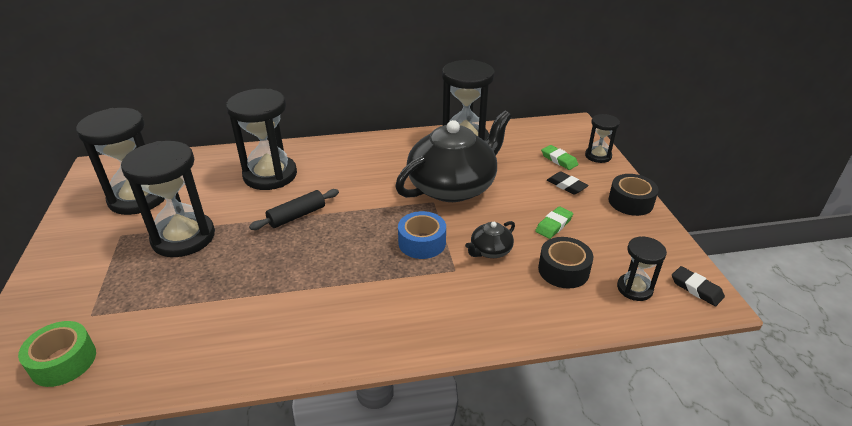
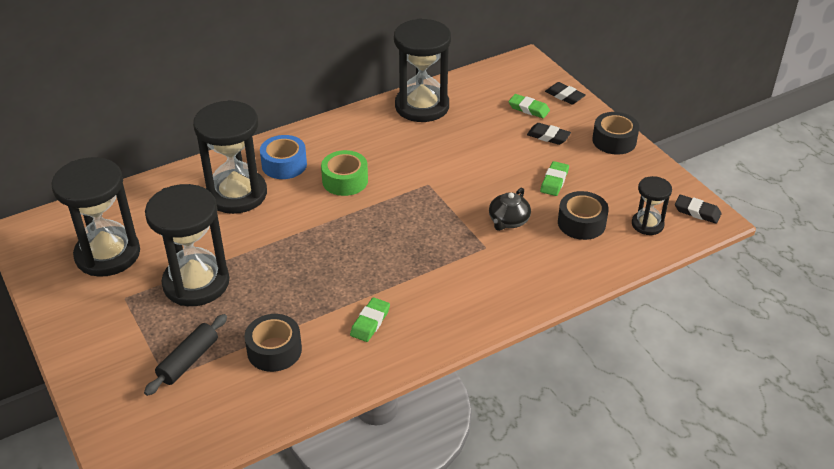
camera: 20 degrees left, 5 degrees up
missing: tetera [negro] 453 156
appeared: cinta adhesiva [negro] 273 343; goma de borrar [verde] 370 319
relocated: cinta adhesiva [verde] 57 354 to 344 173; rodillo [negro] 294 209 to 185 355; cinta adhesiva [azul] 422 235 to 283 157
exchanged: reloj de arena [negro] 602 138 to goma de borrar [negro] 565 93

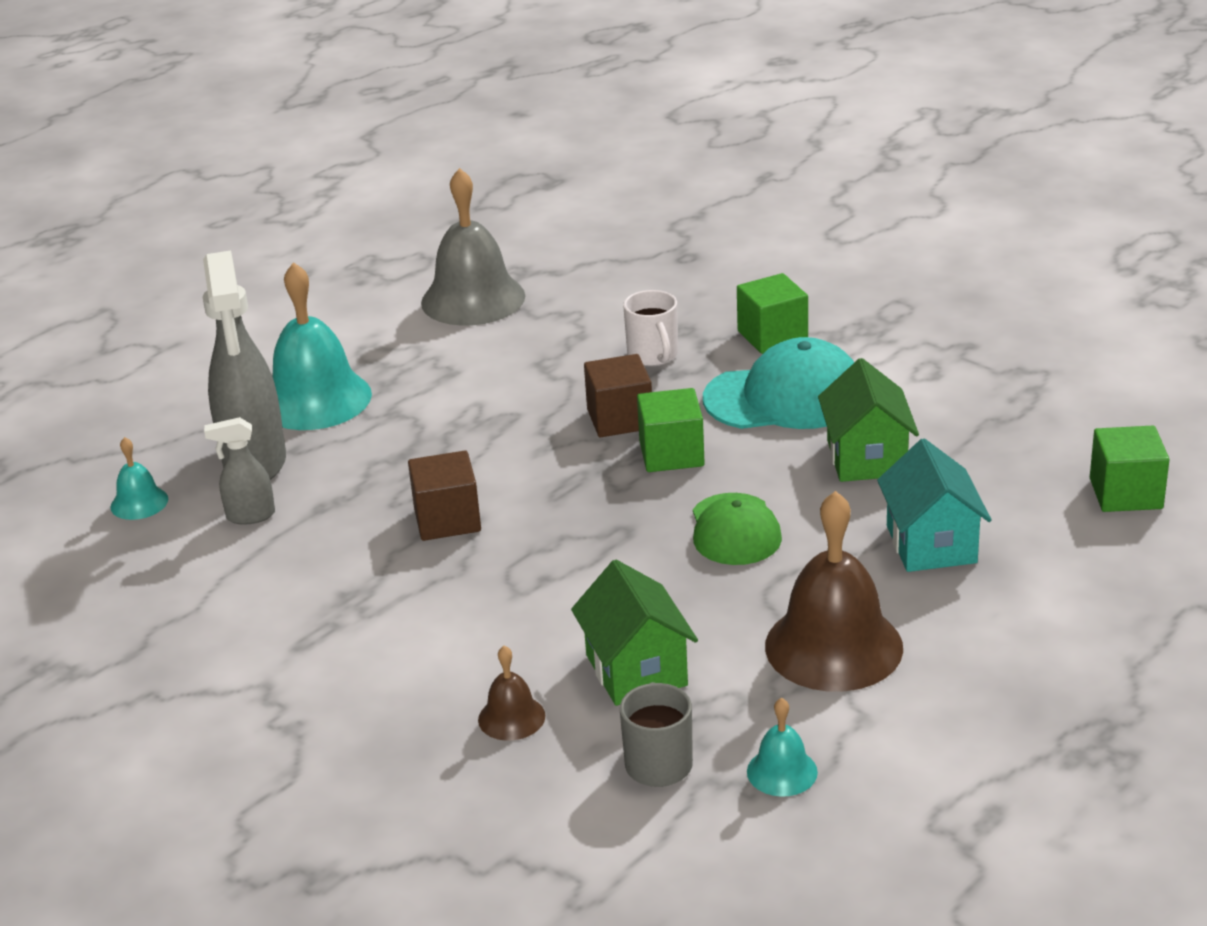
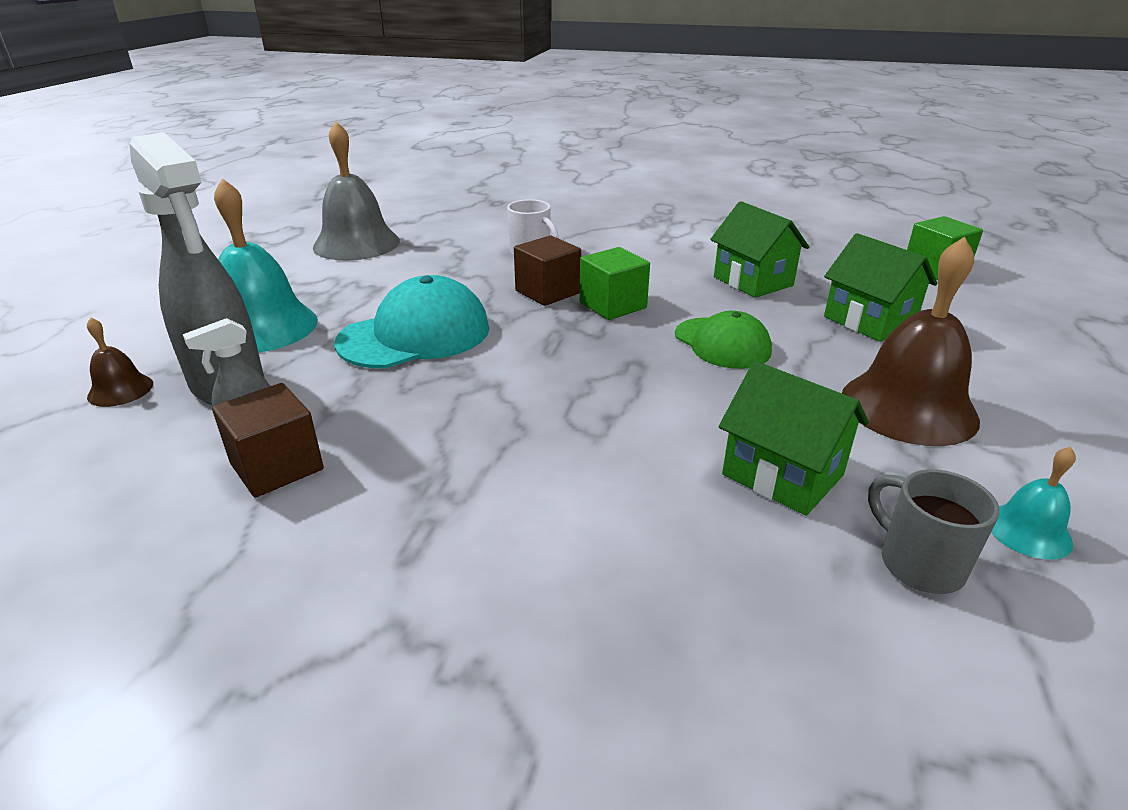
camera: 30 degrees left, 0 degrees up
missing: campana [turquesa] 139 478; cubo [verde] 772 313
relocated: cubo [marrón] 444 496 to 268 440; campana [marrón] 511 693 to 120 362; gorra [turquesa] 778 383 to 411 321
colour: casa [turquesa] 934 505 to casa [verde] 880 287

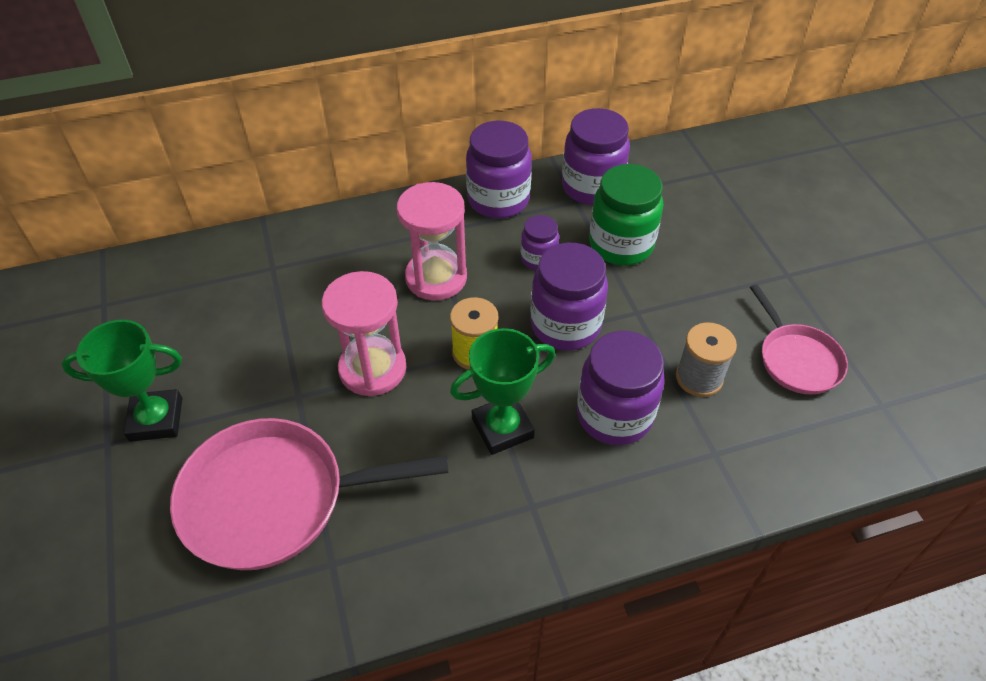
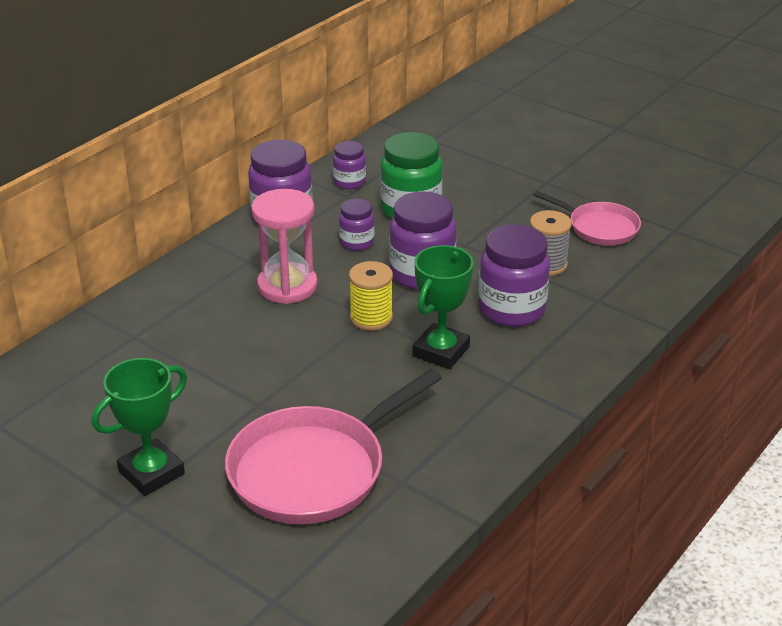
camera: 35 degrees left, 15 degrees down
missing: reloj de arena [rosa] 364 333
size: tarro [morado] 596 156 = 349 165 x0.55

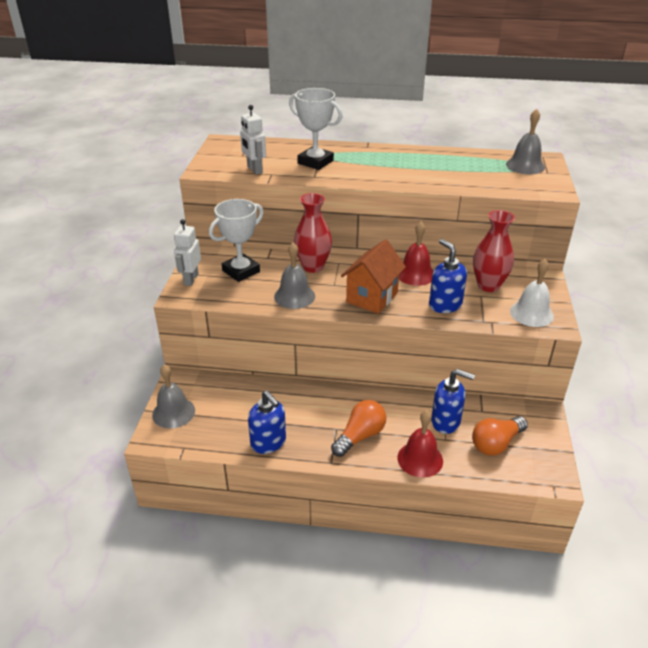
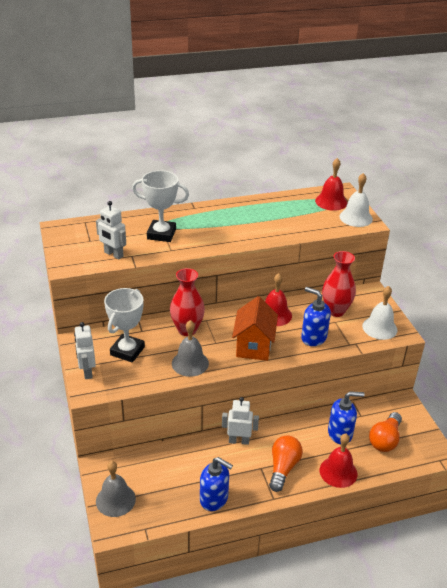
camera: 25 degrees left, 0 degrees up
appeared: robot [blanco] 240 421; campana [blanco] 356 200
colour: campana [gris] 525 141 to campana [rojo] 331 184

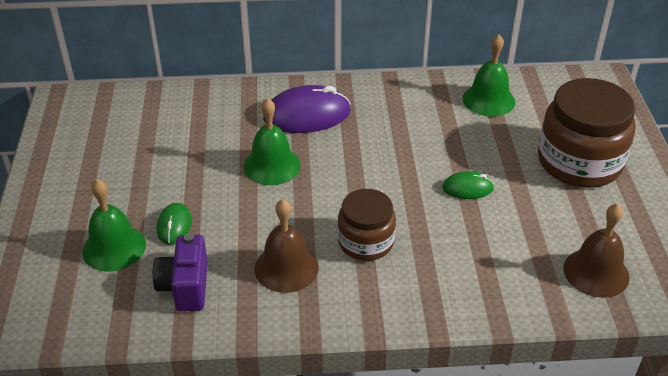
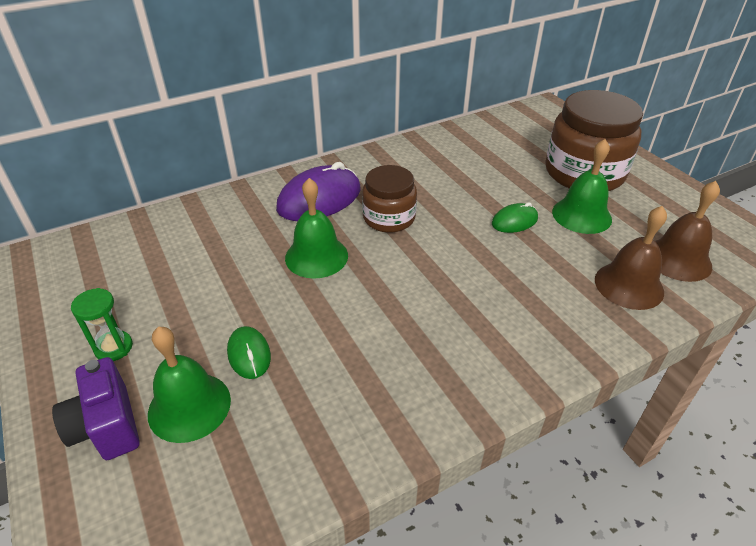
camera: 25 degrees left, 0 degrees up
appeared: reloj de arena [verde] 102 324
relocated: cámara [morado] 180 272 to 96 408; campana [marrón] 286 246 to 631 258; tarro [marrón] 367 225 to 389 199; campana [verde] 489 75 to 582 186

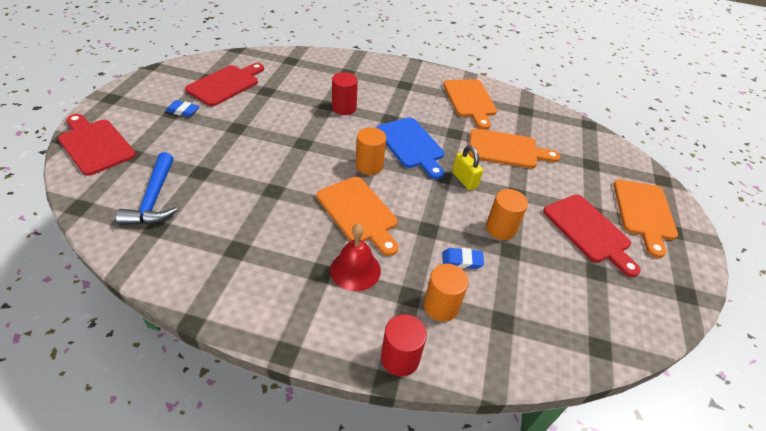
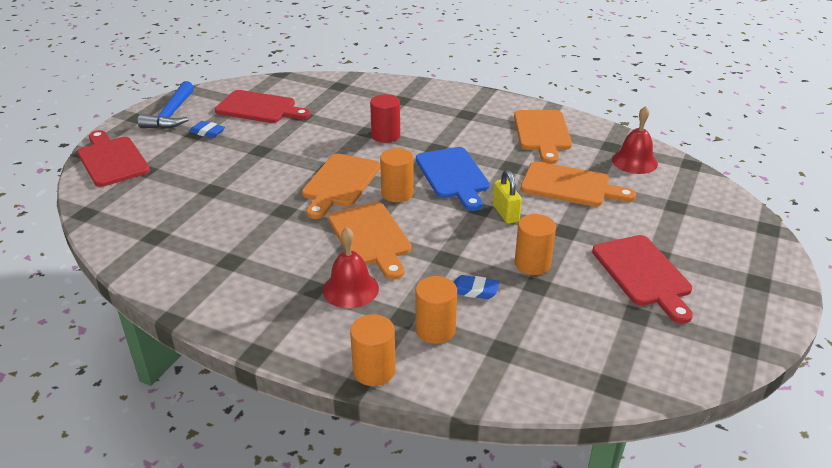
camera: 15 degrees right, 10 degrees down
appeared: campana [rojo] 635 140
relocated: martillo [azul] 147 188 to 166 105; tabla de cortar [naranja] 645 219 to 341 186
colour: cilindro [rojo] 404 345 to cilindro [naranja] 373 350
spun: tabla de cortar [rojo] 224 84 = 263 106 60 degrees clockwise

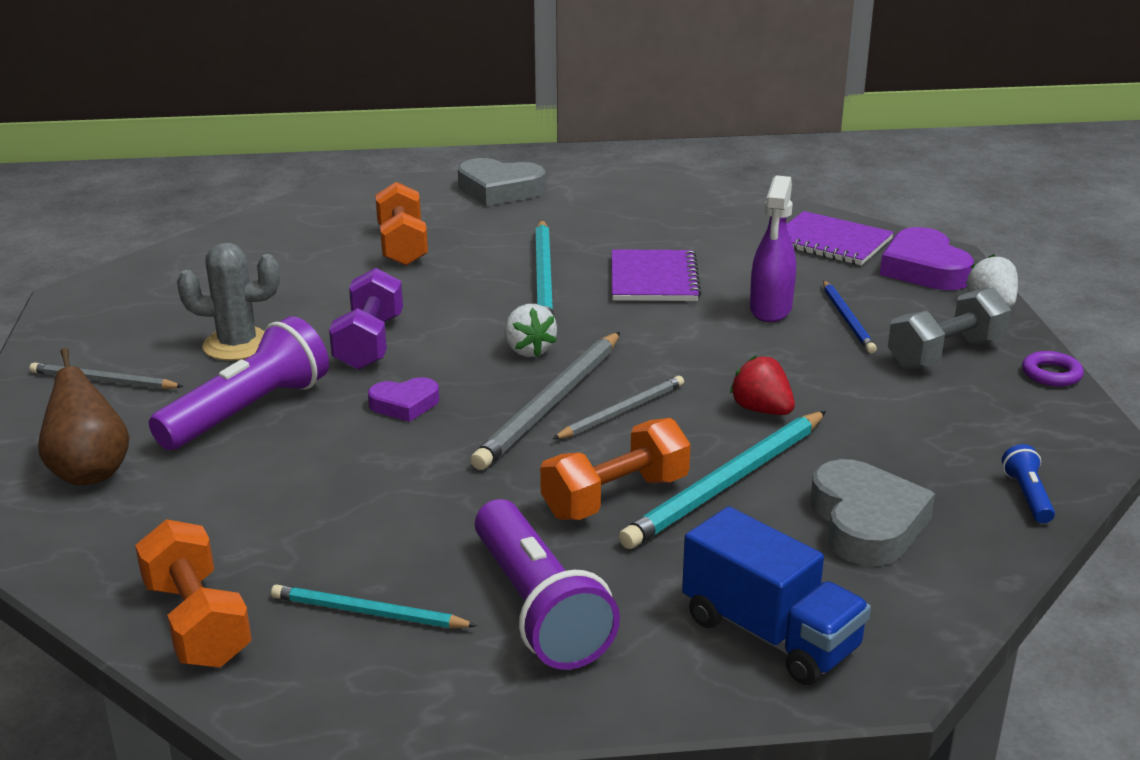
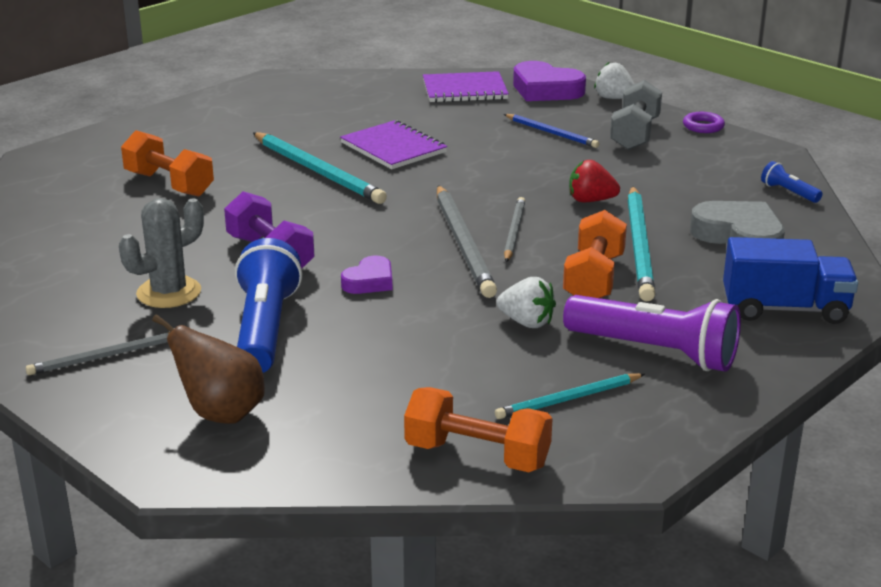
camera: 40 degrees left, 0 degrees up
missing: corazón [gris] 502 182; pulverizador [morado] 773 248
relocated: fresa [blanco] 531 330 to 526 302
colour: lámpara de mano [morado] 239 383 to lámpara de mano [azul] 268 305

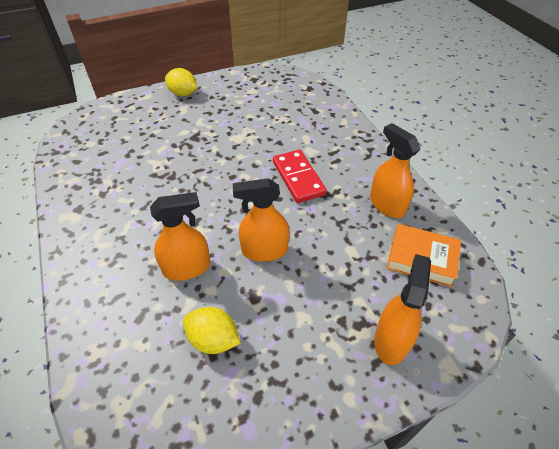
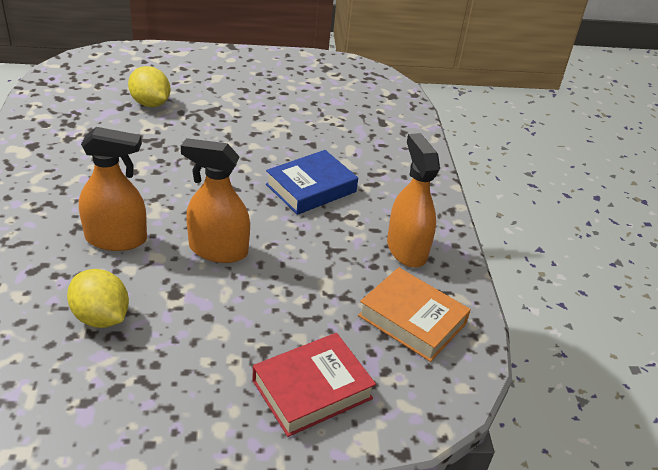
camera: 15 degrees right, 10 degrees down
relocated: limón [amarillo] 181 82 to 149 86
exchanged: ficha de dominó [rojo] 300 176 to libro [azul] 312 182; pulverizador [naranja] 402 309 to libro [rojo] 314 385

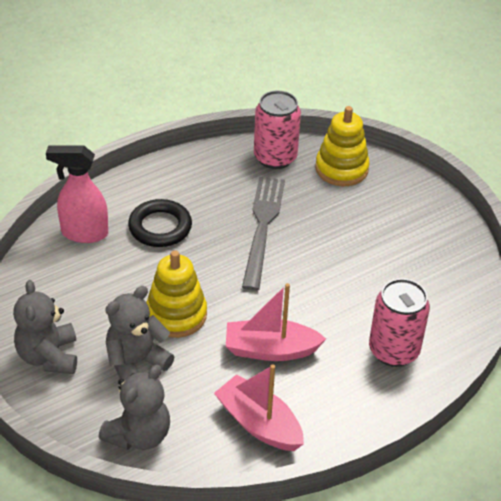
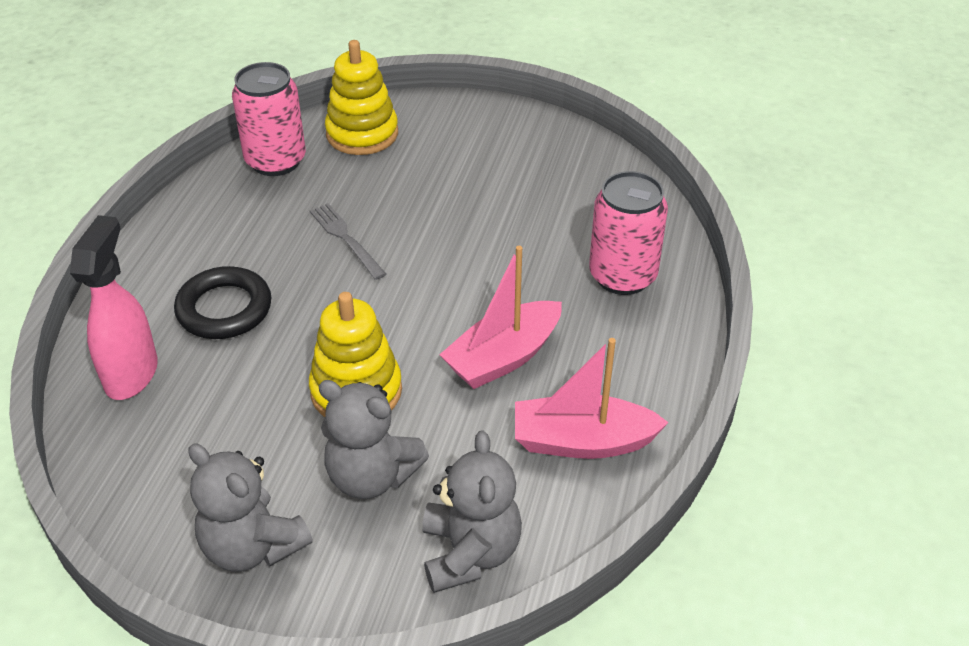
camera: 40 degrees left, 0 degrees up
spun: pulverizador [rosa] 77 194 = 114 307 135 degrees clockwise; osito [gris] 139 333 = 373 439 75 degrees counterclockwise
size: tenedor [gris] 263 234 = 348 241 x0.56

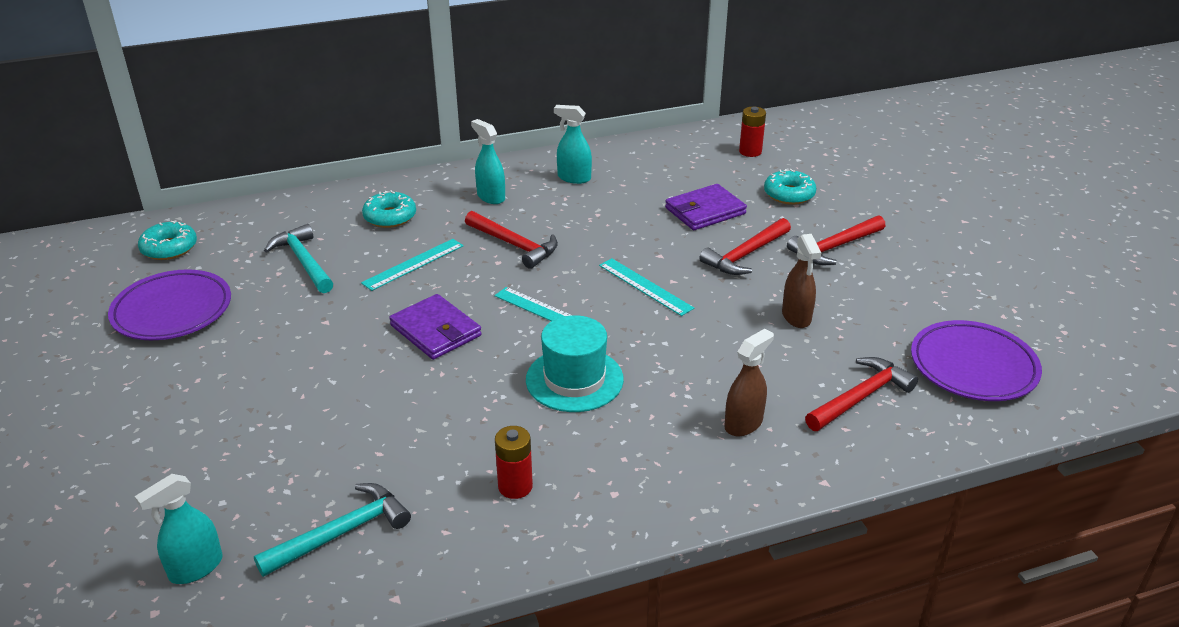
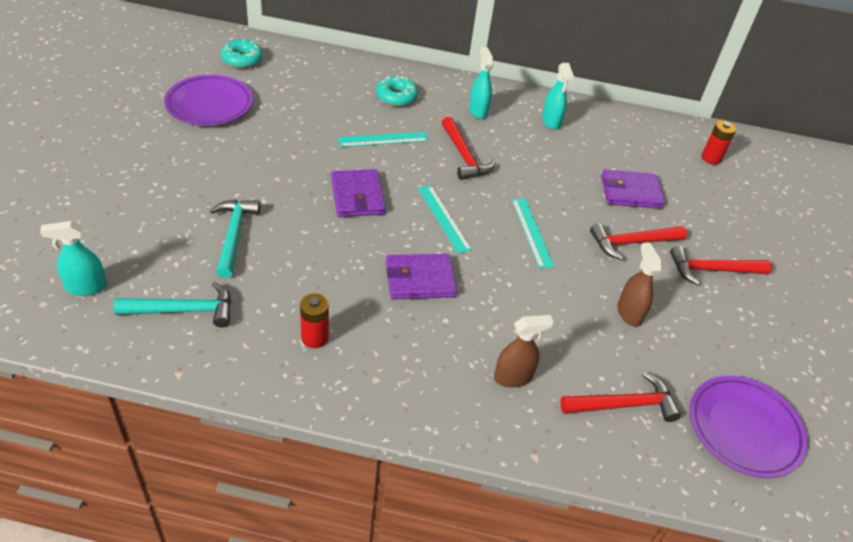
camera: 25 degrees right, 10 degrees up
missing: rosquilla [turquesa] 790 187
relocated: martillo [turquesa] 298 258 to 235 239
exchanged: sombrero [turquesa] 575 363 to cartera [morado] 421 277
spun: pulverizador [turquesa] 573 144 = 558 96 150 degrees counterclockwise; pulverizador [marrón] 801 281 = 639 285 150 degrees clockwise

